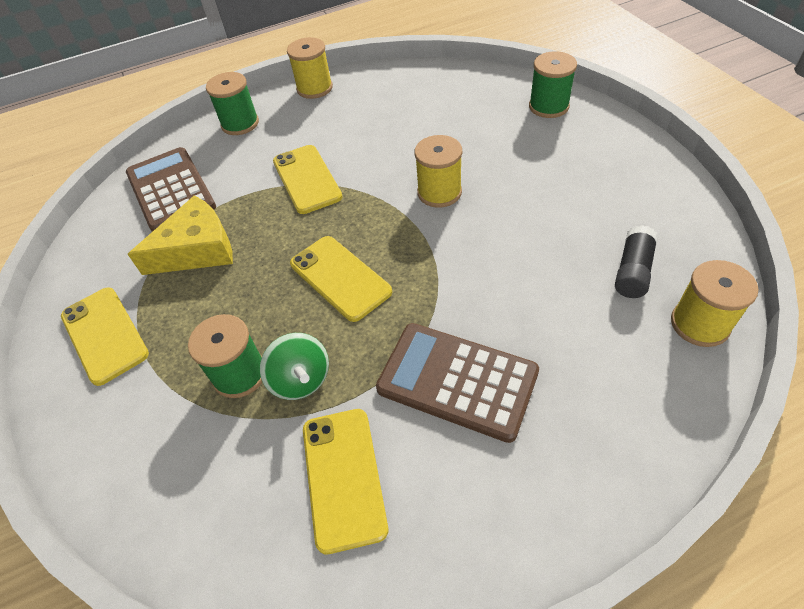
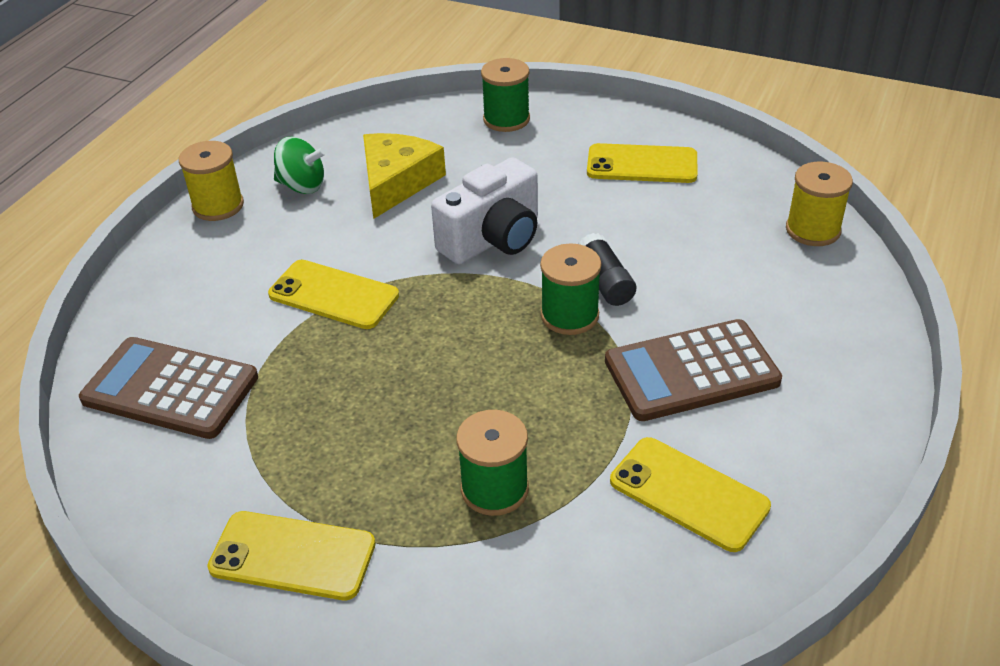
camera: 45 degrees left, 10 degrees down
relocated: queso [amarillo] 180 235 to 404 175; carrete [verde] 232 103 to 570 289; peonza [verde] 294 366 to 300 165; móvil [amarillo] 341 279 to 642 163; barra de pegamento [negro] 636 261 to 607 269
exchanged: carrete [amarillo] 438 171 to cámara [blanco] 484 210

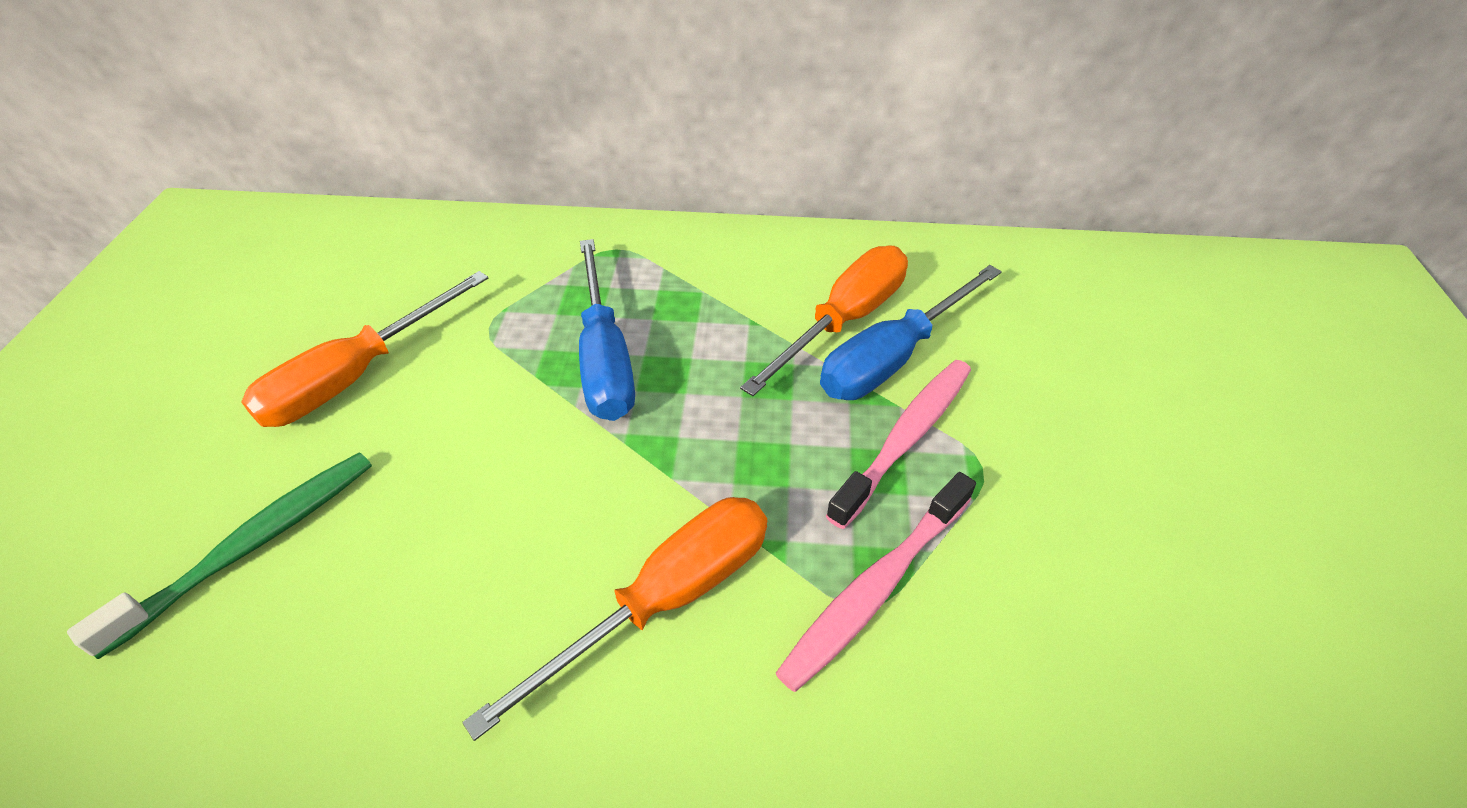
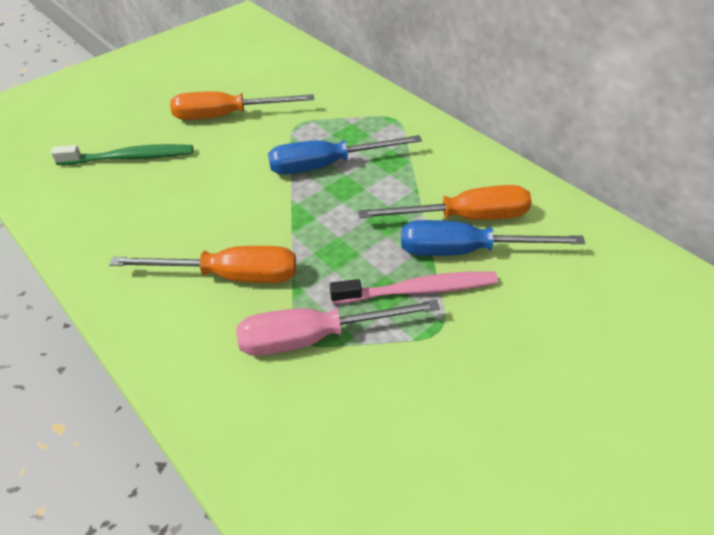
camera: 45 degrees right, 0 degrees up
exchanged: cepillo de dientes [rosa] 876 582 to destornillador [rosa] 338 328
spun: destornillador [azul] 607 330 = 345 154 45 degrees clockwise

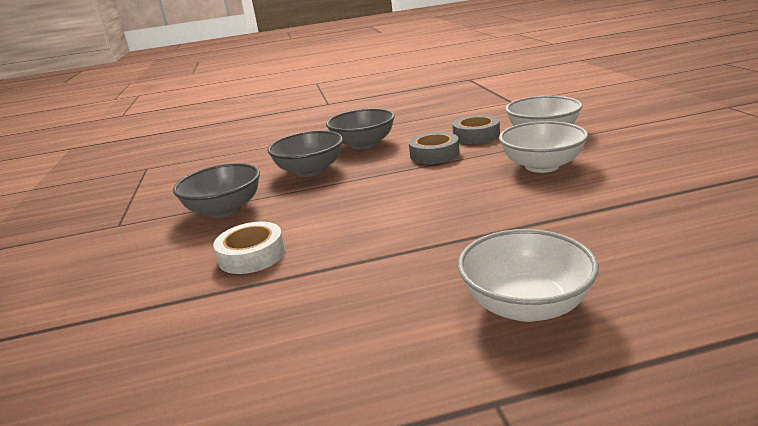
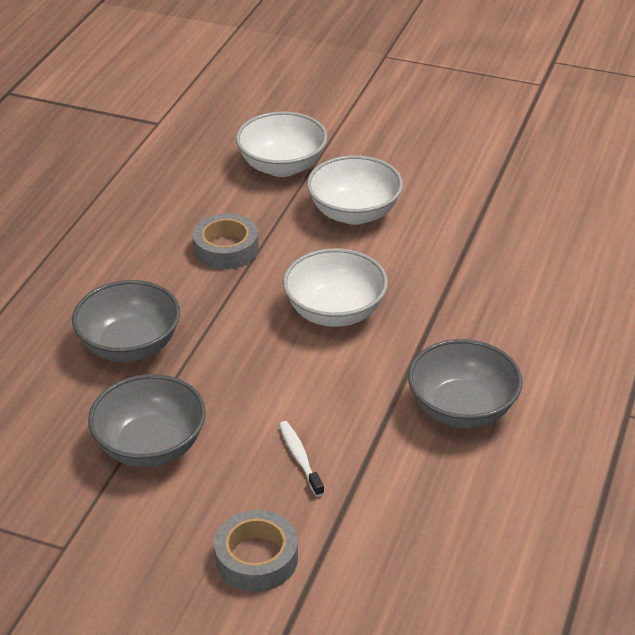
camera: 60 degrees left, 15 degrees up
relocated: cuenco [gris] 360 129 to 465 383; cinta adhesiva [gris] 476 129 to 256 551; cuenco [blanco] 528 275 to 335 287
exchanged: cinta adhesiva [blanco] 249 248 to cepillo de dientes [blanco] 301 459

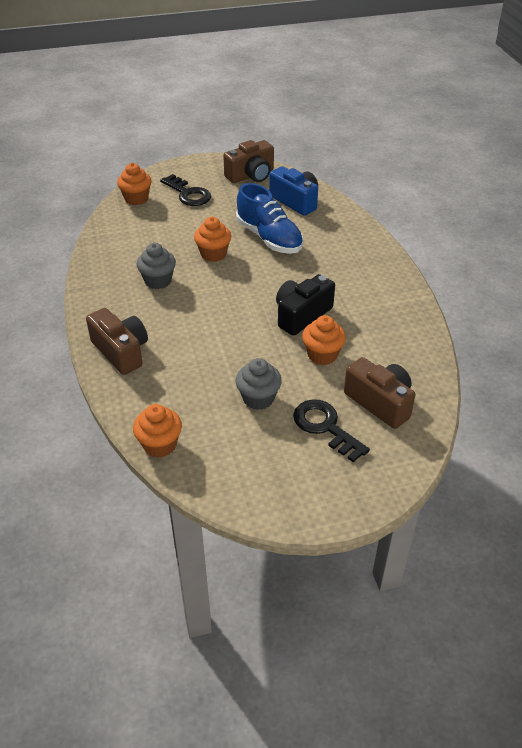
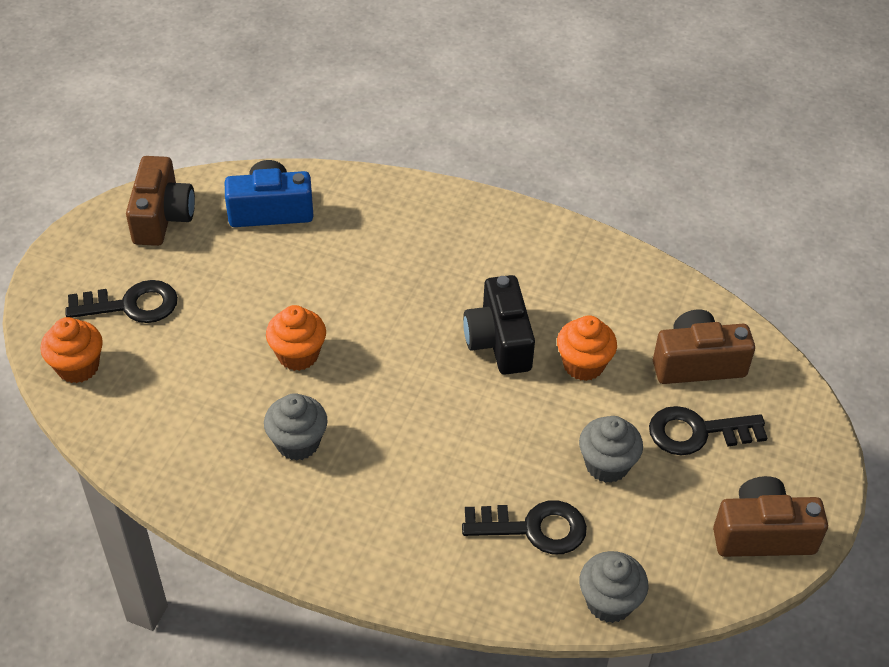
camera: 55 degrees left, 5 degrees up
missing: zapato [azul] 269 218
appeared: llave [negro] 524 527
relocated: cámara [marrón] 117 341 to 770 516
colour: magdalena [naranja] 157 431 to magdalena [gris] 614 587

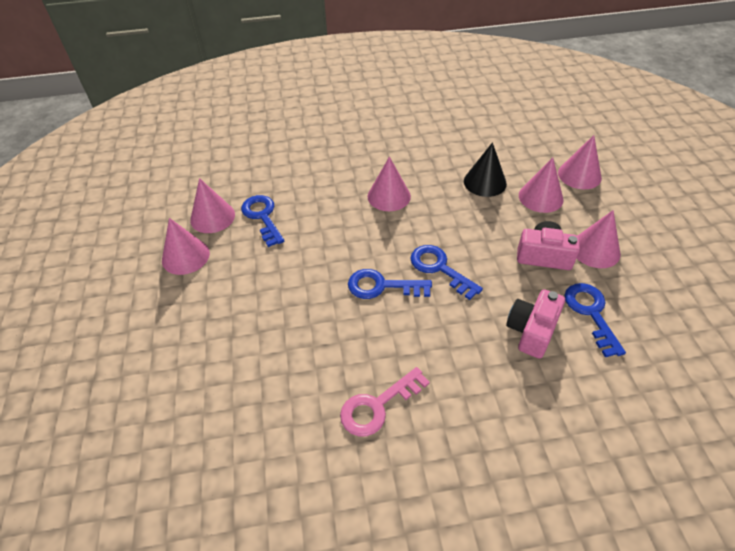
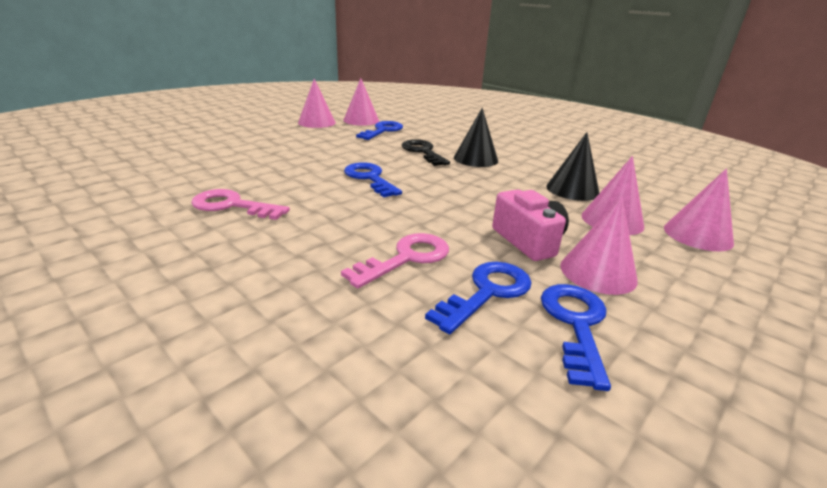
camera: 50 degrees right, 20 degrees down
appeared: llave [negro] 426 152
relocated: llave [azul] 446 272 to 576 337
exchanged: cámara [rosa] 535 324 to llave [rosa] 395 261
colour: cono [rosa] 389 184 to cono [negro] 476 137

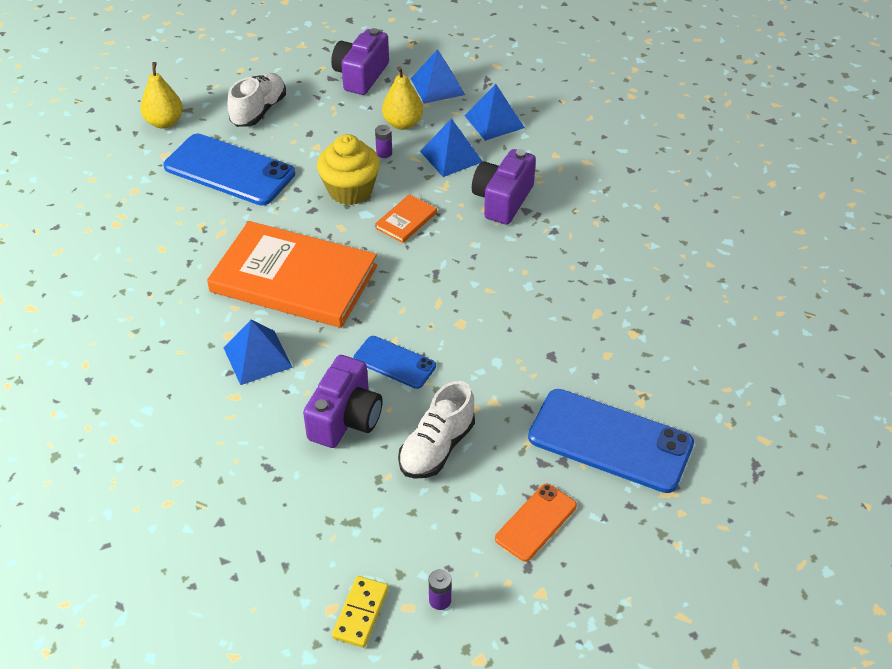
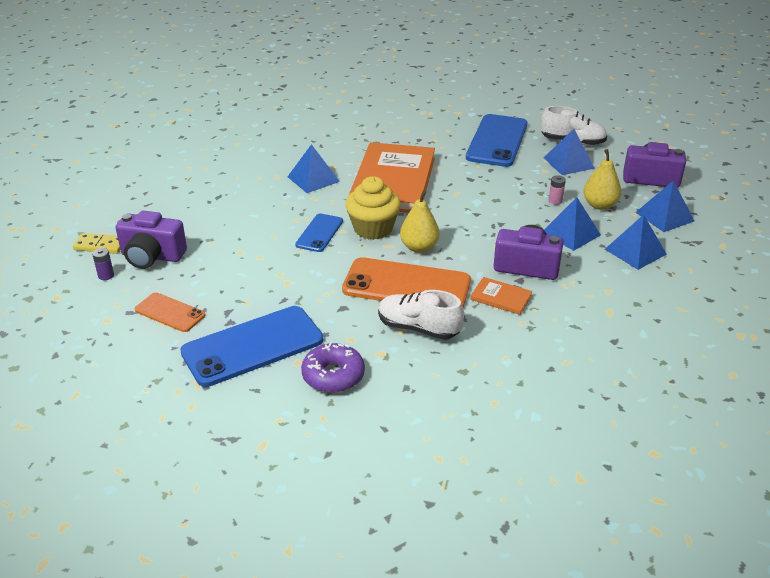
camera: 80 degrees right, 10 degrees down
appeared: rosquilla [morado] 333 367; móvil [naranja] 406 282; pirámide [azul] 569 152
relocated: pera [amarillo] 161 95 to 420 221; cámara [morado] 343 401 to 151 240; magdalena [amarillo] 348 169 to 373 208; libro [naranja] 406 218 to 502 296; zapato [blanco] 436 430 to 421 315
colour: pila [morado] 383 141 to pila [rosa] 557 190
spun: móvil [azul] 611 441 = 251 346 45 degrees clockwise

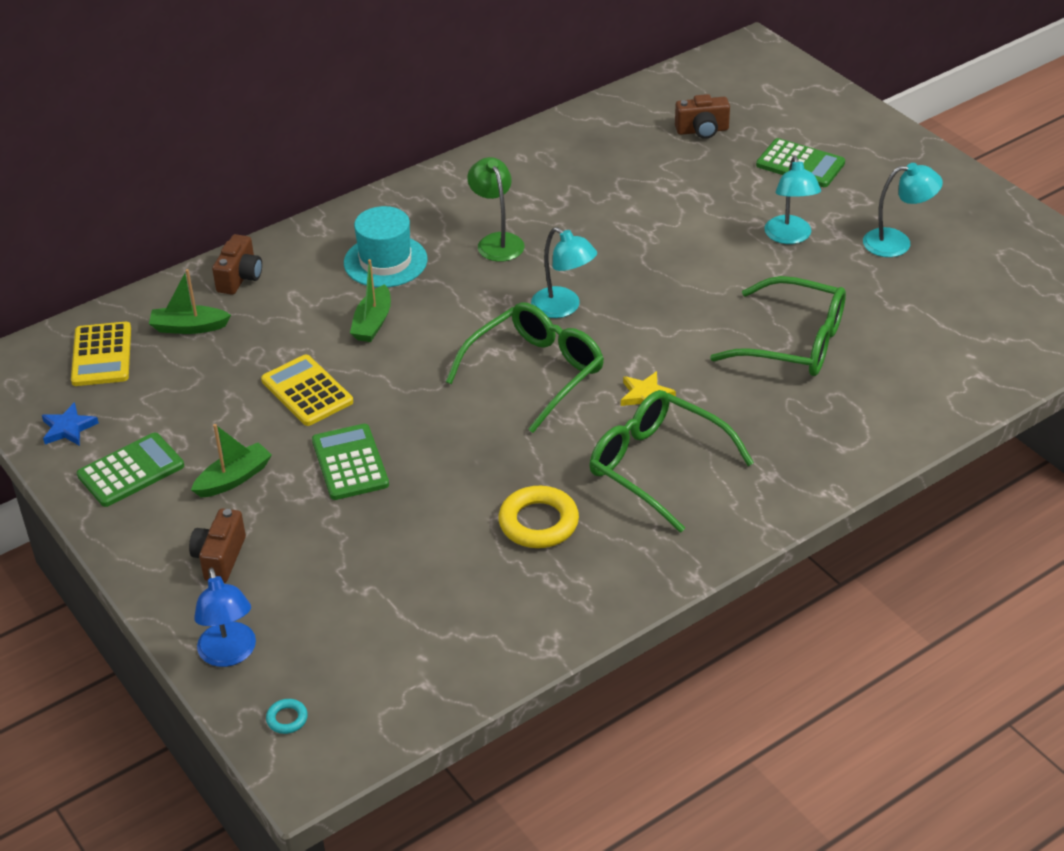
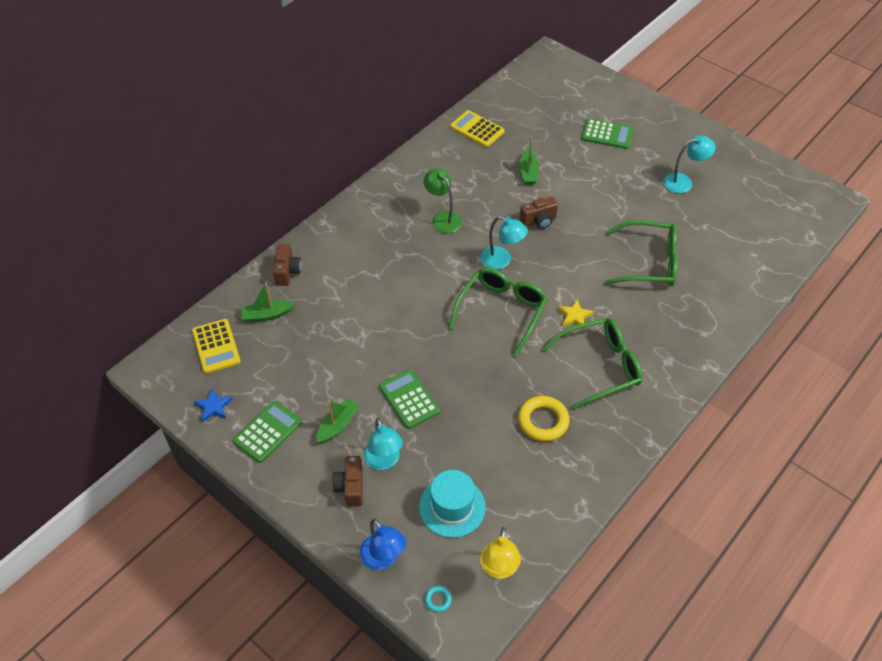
camera: 15 degrees left, 10 degrees up
appeared: lámpara [amarillo] 500 553
relocated: calculadora [amarillo] 307 390 to 477 128; sombrero [turquesa] 385 246 to 452 504; barco [verde] 370 300 to 529 160; cámara [marrón] 702 116 to 538 213; lámpara [turquesa] 793 200 to 383 443
spun: gafas [verde] 671 461 = 592 363 135 degrees clockwise

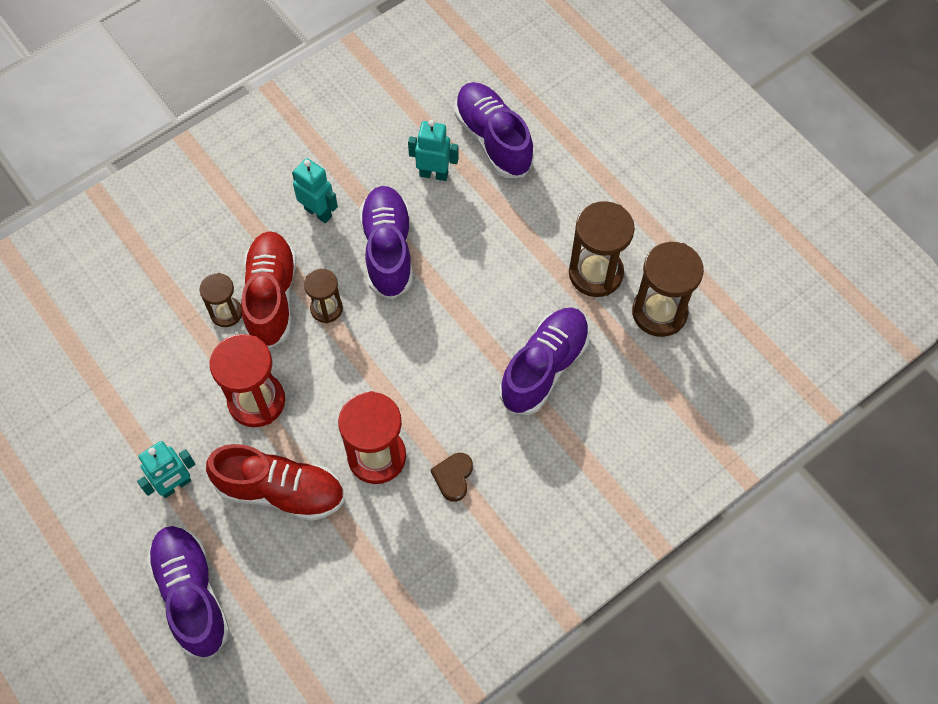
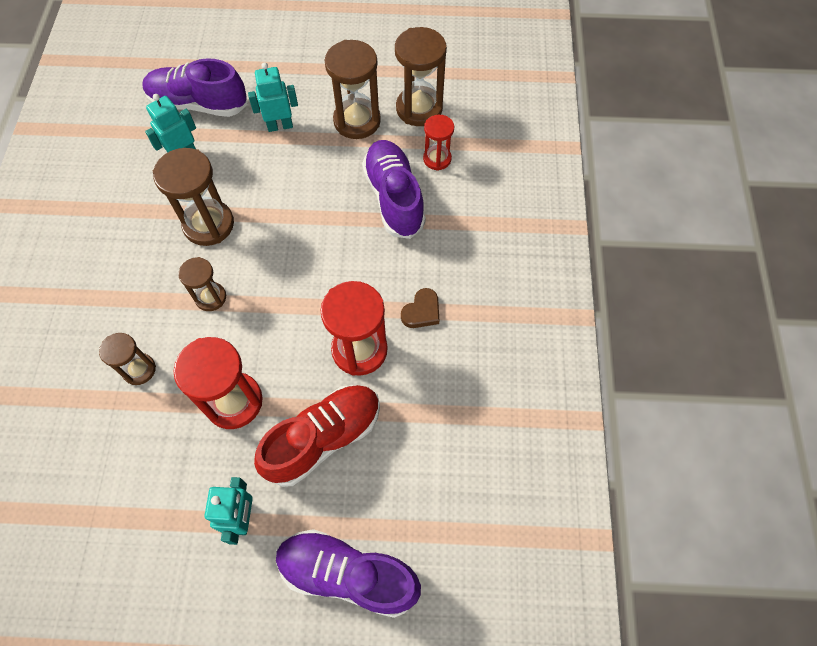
camera: 50 degrees left, 0 degrees up
missing: zapato [rojo] 268 290
appeared: reloj de arena [rojo] 438 143
relocated: robot [turquesa] 315 190 to 273 97
exchanged: zapato [morado] 386 242 to reloj de arena [marrón] 193 197
spun: corazón [marrón] 452 477 = 420 308 105 degrees counterclockwise

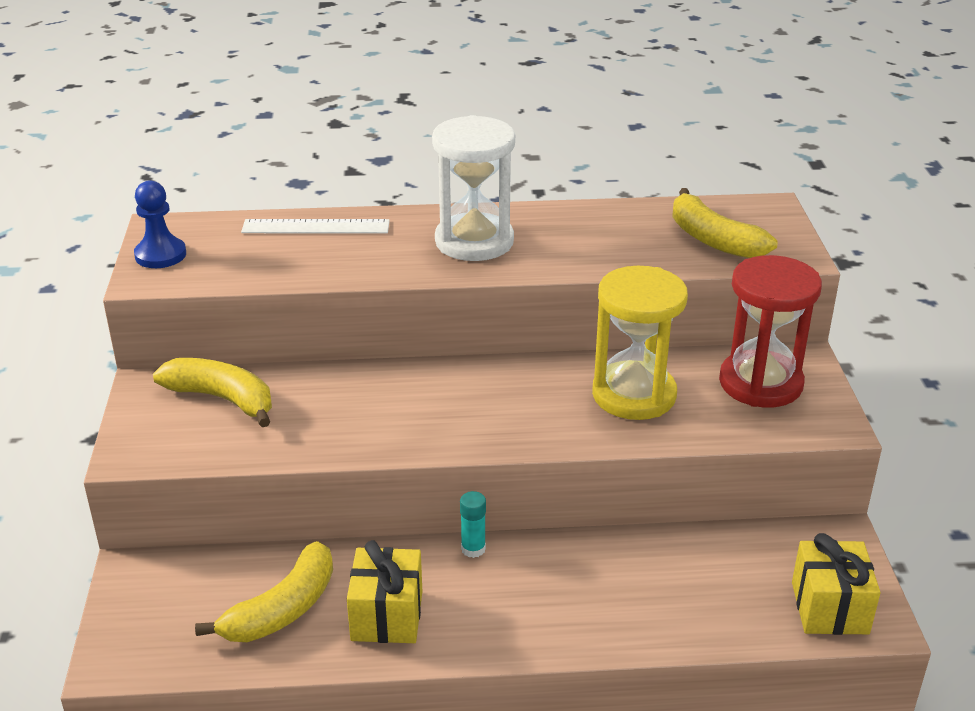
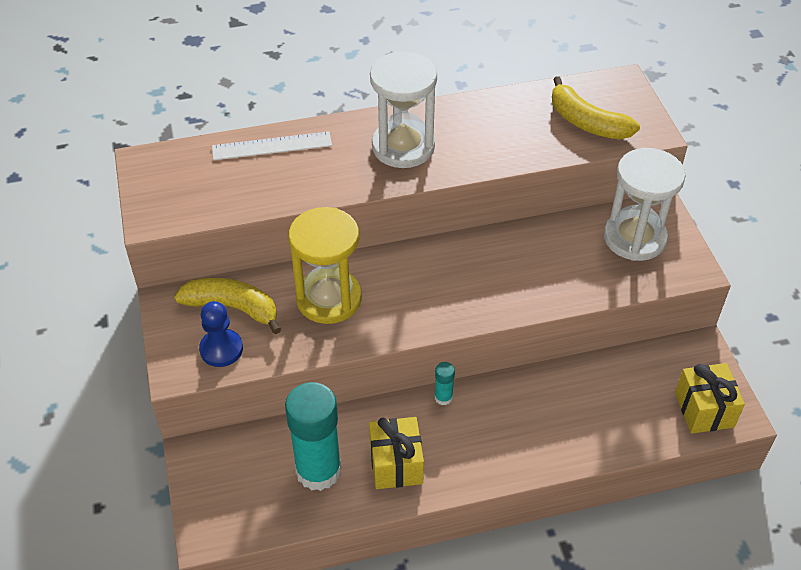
camera: 10 degrees left, 15 degrees up
relocated: peón [azul] 160 224 to 221 334; reloj de arena [amarillo] 640 343 to 325 265
exchanged: plátano [amarillo] 264 591 to barra de pegamento [turquesa] 313 436
colour: reloj de arena [rojo] 770 331 to reloj de arena [blanco] 644 204

